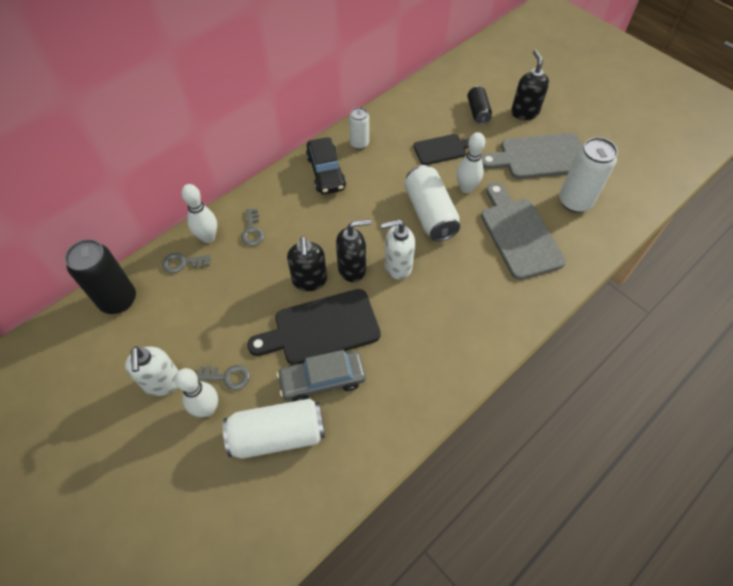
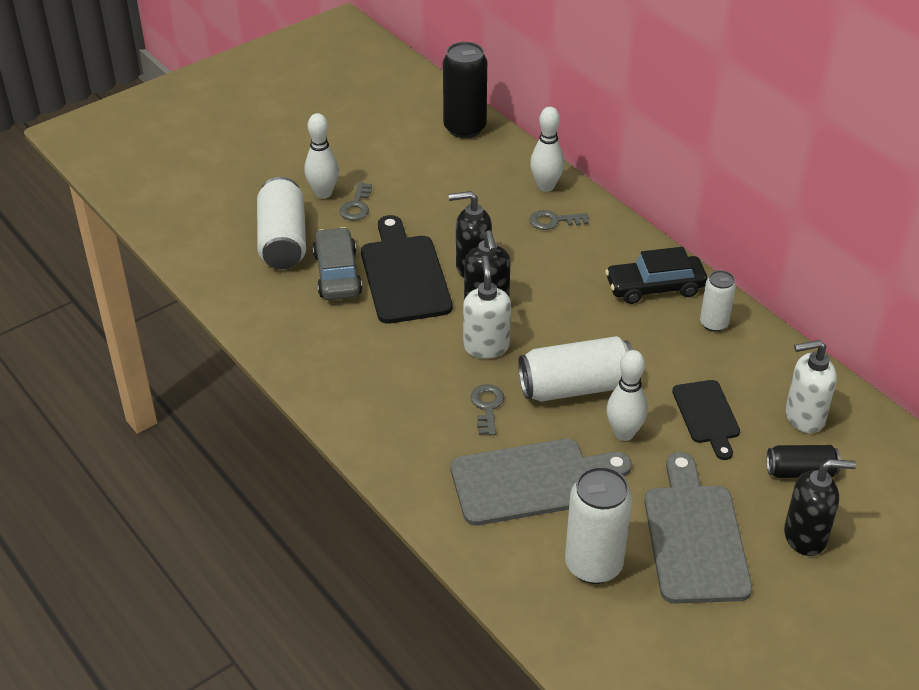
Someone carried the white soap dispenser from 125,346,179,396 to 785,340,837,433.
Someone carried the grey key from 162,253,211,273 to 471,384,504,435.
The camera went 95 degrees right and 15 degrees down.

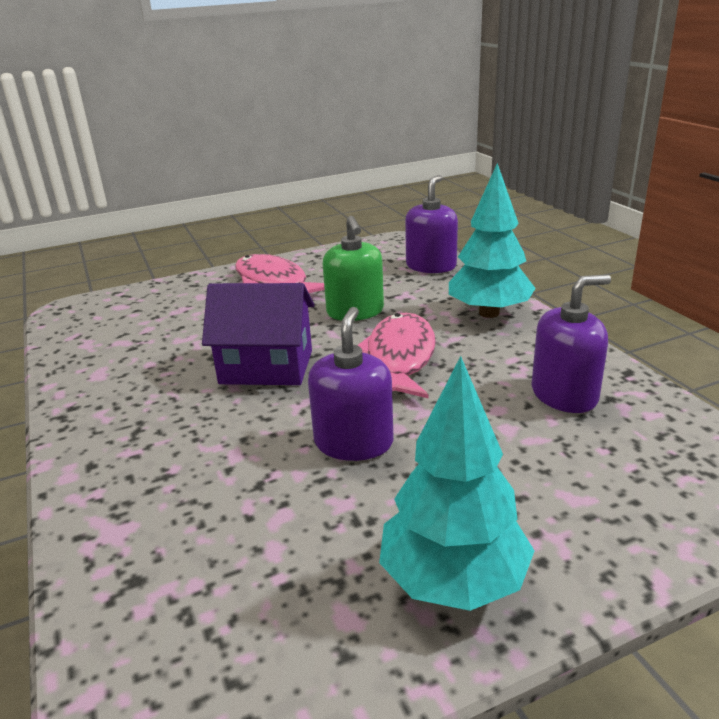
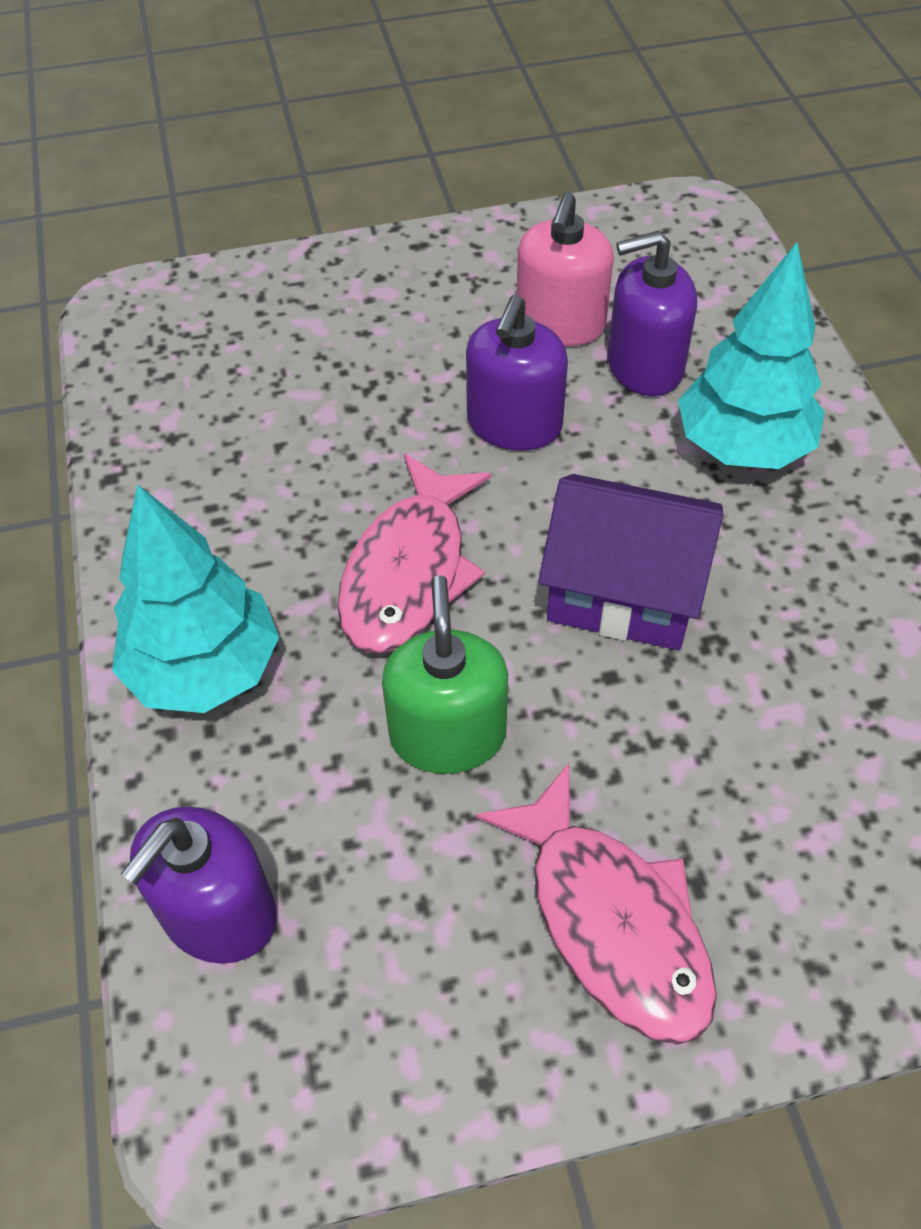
Someone carried the turquoise tree from 379,356,535,611 to 678,242,825,469.
Someone carried the purple soap dispenser from 531,274,611,413 to 608,231,697,396.
Someone put down the pink soap dispenser at 517,192,614,347.
The camera went 170 degrees left and 25 degrees up.

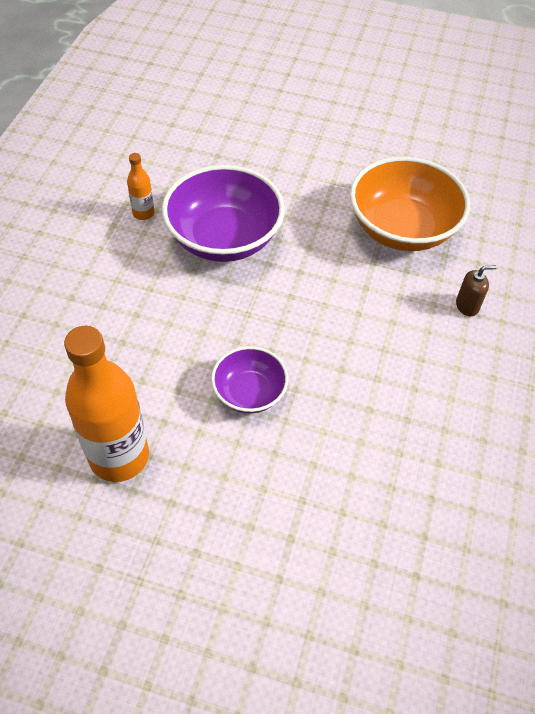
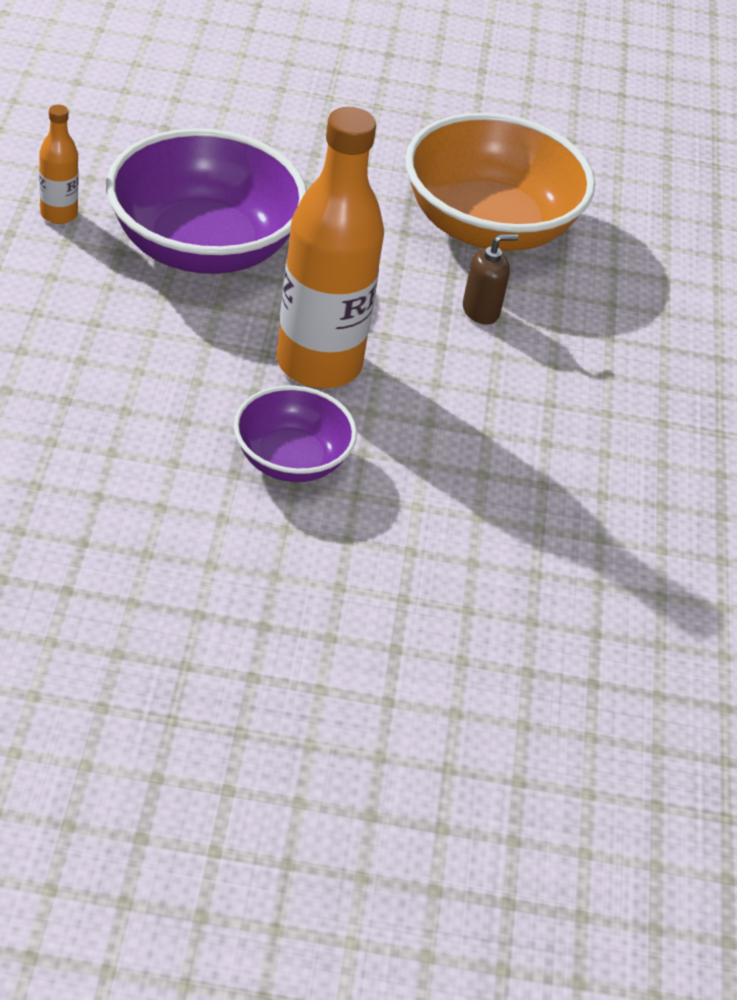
Someone carried the orange bottle from 64,326,149,482 to 277,107,384,389.
Someone carried the brown soap dispenser from 456,265,497,316 to 463,234,519,325.
The camera went 15 degrees left and 10 degrees down.

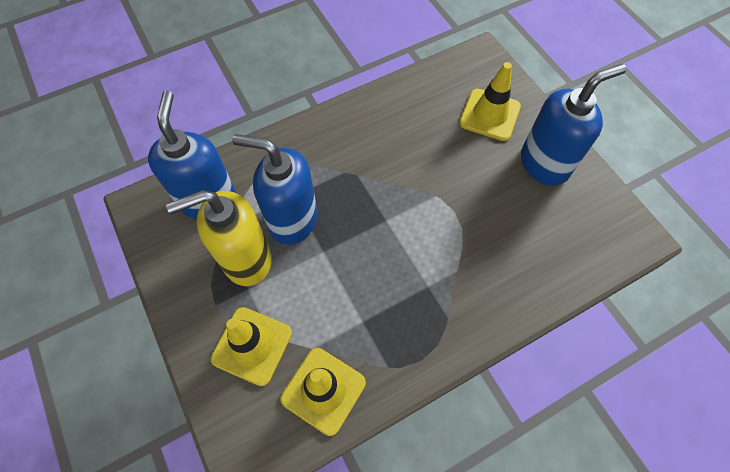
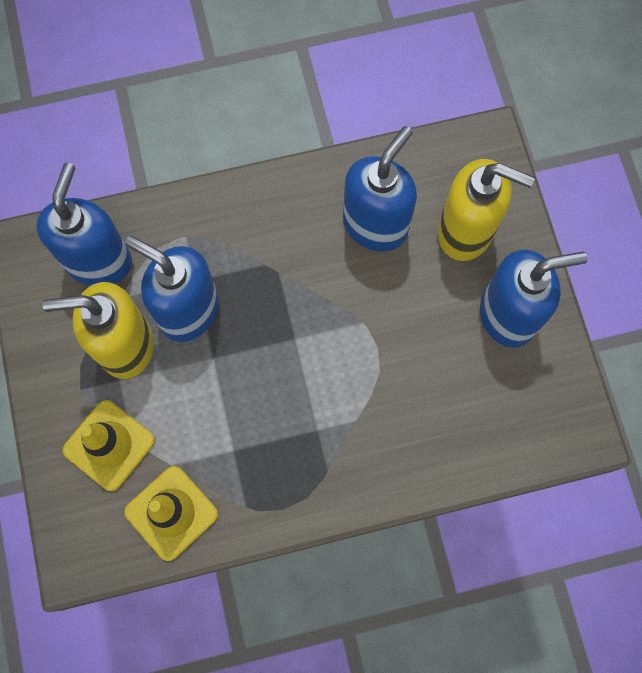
Someone swapped the yellow traffic cone at 459,62,521,141 for the yellow soap dispenser at 438,159,535,261.
Someone put down the blue soap dispenser at 343,126,417,252.
The camera went 15 degrees right and 10 degrees up.

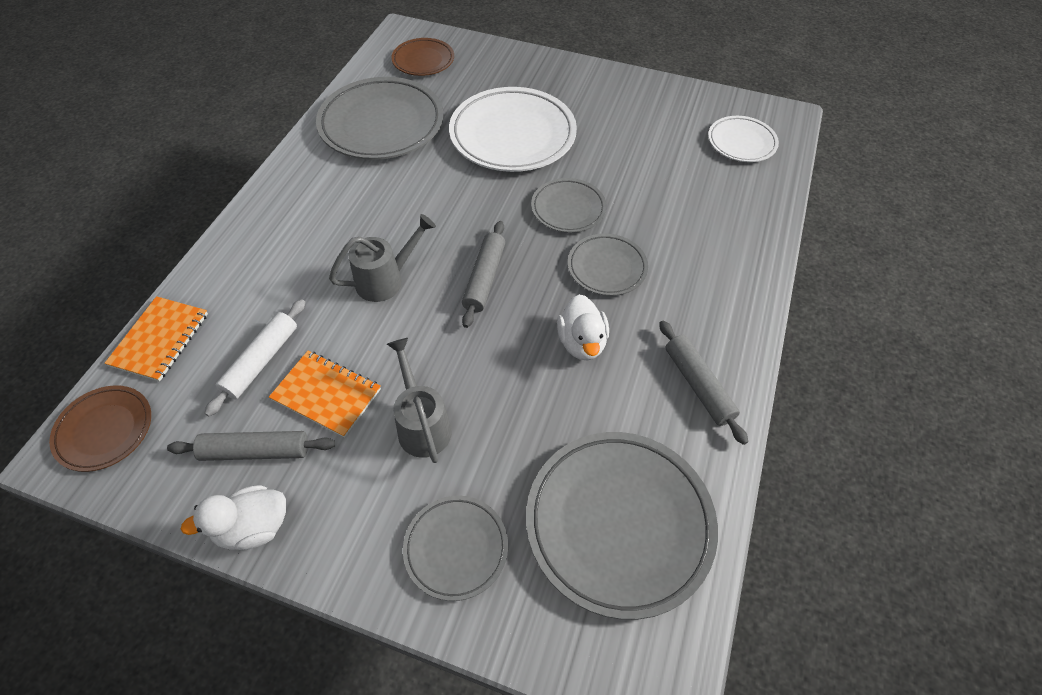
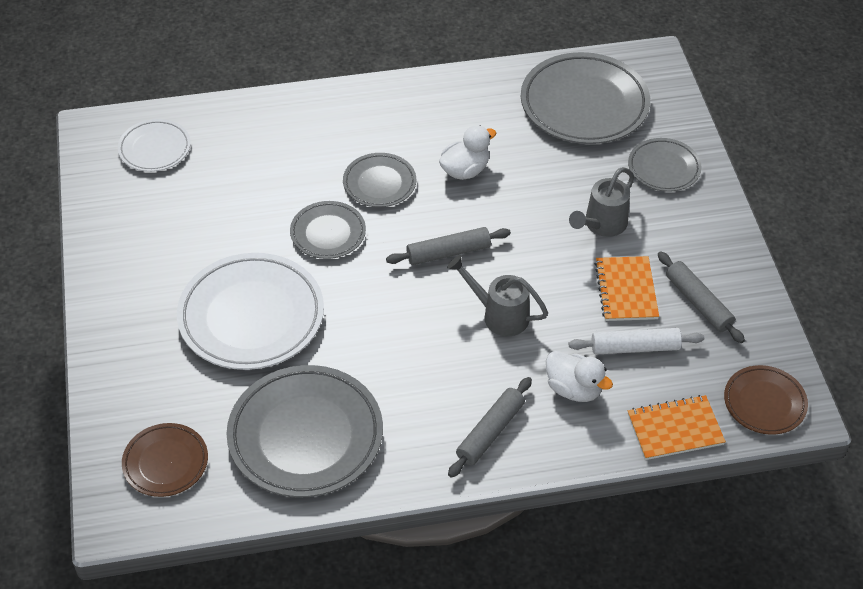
Someone carried the white duck from 181,485,286,550 to 546,351,613,402.
Someone carried the grey rolling pin from 659,321,748,445 to 448,377,532,478.
The camera went 120 degrees left and 5 degrees down.

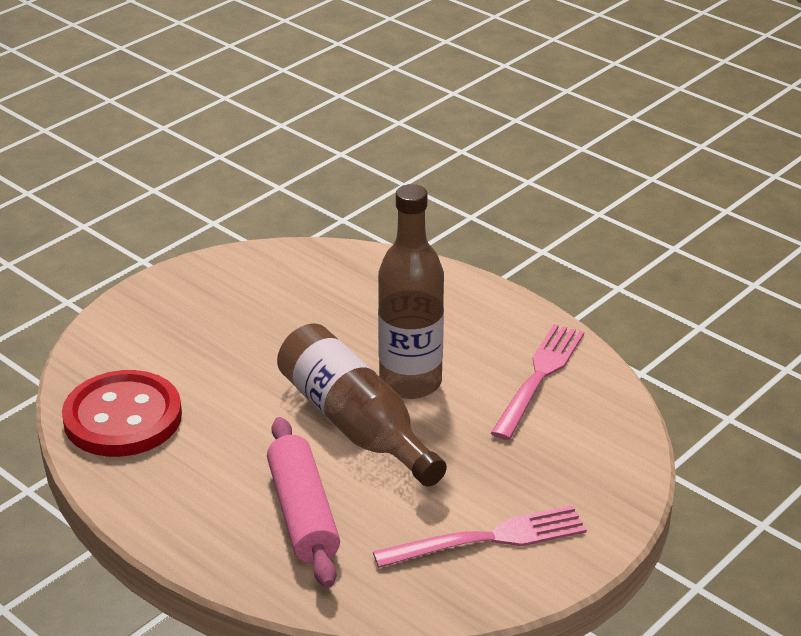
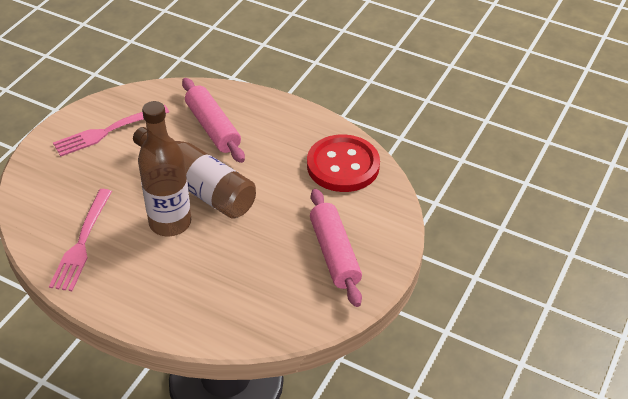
Someone put down the pink rolling pin at 310,189,362,307.
The camera went 165 degrees right and 10 degrees up.

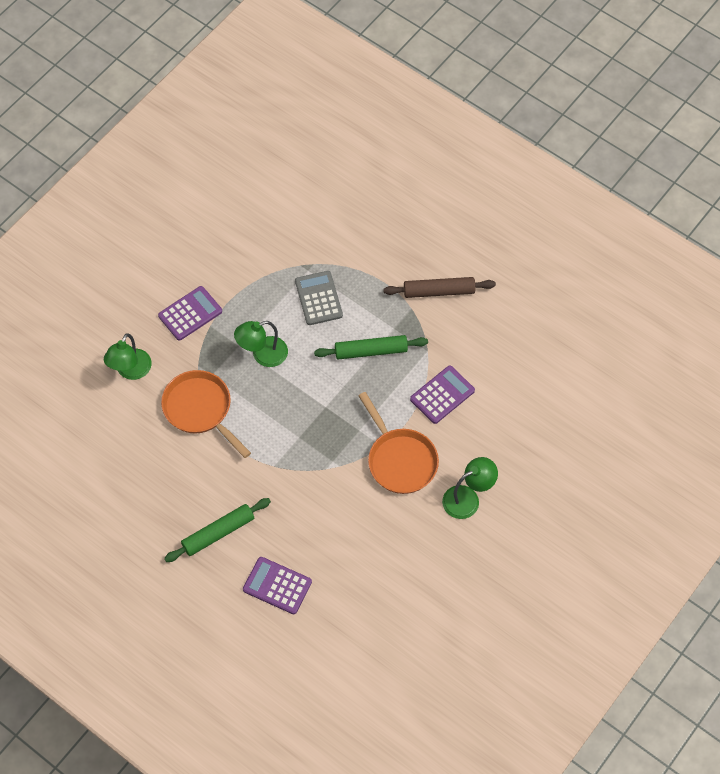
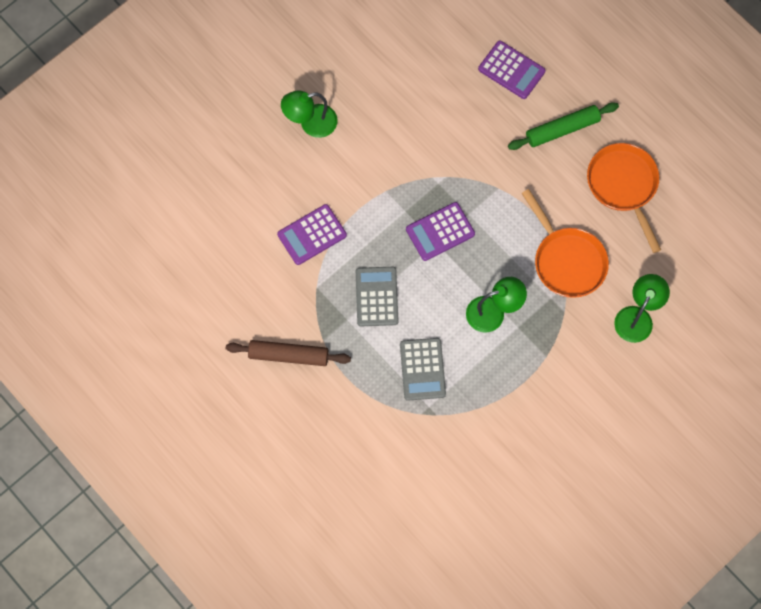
Someone carried the purple calculator from 158,286,222,341 to 406,202,475,261.
Someone swapped the green rolling pin at 314,335,428,360 for the grey calculator at 356,267,398,326.
Someone carried the orange pan from 358,392,439,494 to 587,143,661,253.
The camera went 170 degrees left and 10 degrees up.

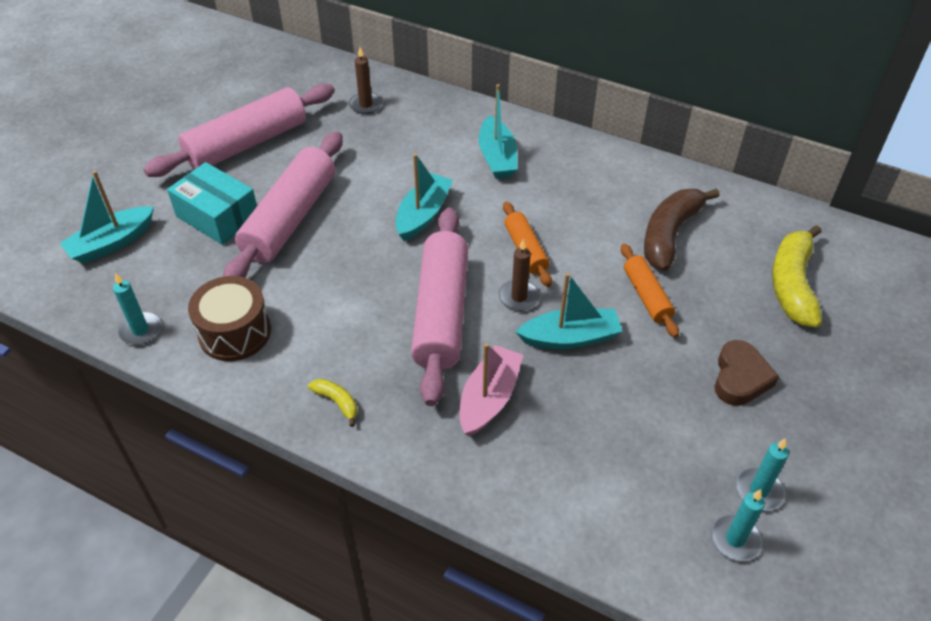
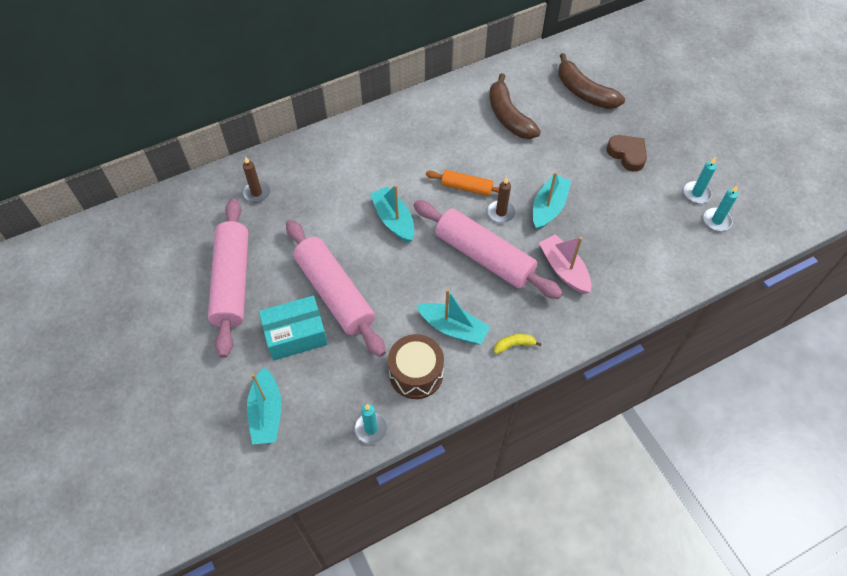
Someone carried the turquoise boat from 479,84,518,179 to 416,289,490,344.
Someone took away the orange rolling pin at 621,244,679,338.
Someone repainted the yellow banana at 772,225,822,328, which became the brown banana at 558,53,625,109.
The camera went 55 degrees left and 10 degrees up.

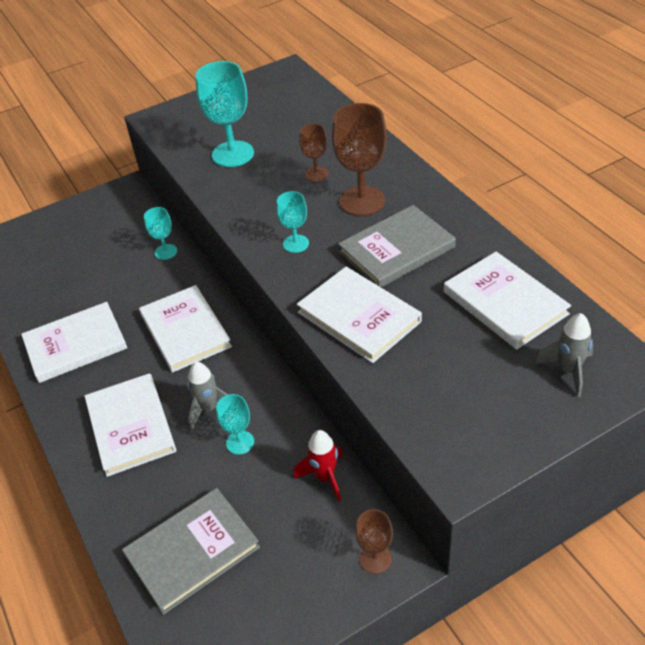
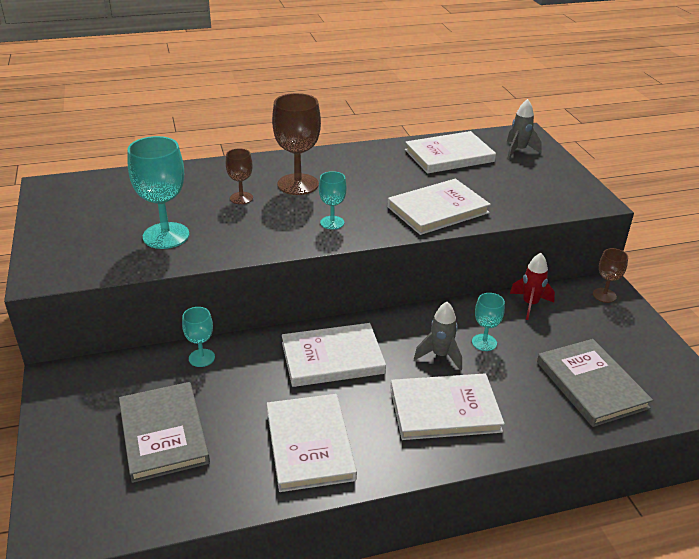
Someone carried the grey book from 338,205,456,287 to 119,382,210,483.
The camera went 80 degrees left and 10 degrees down.

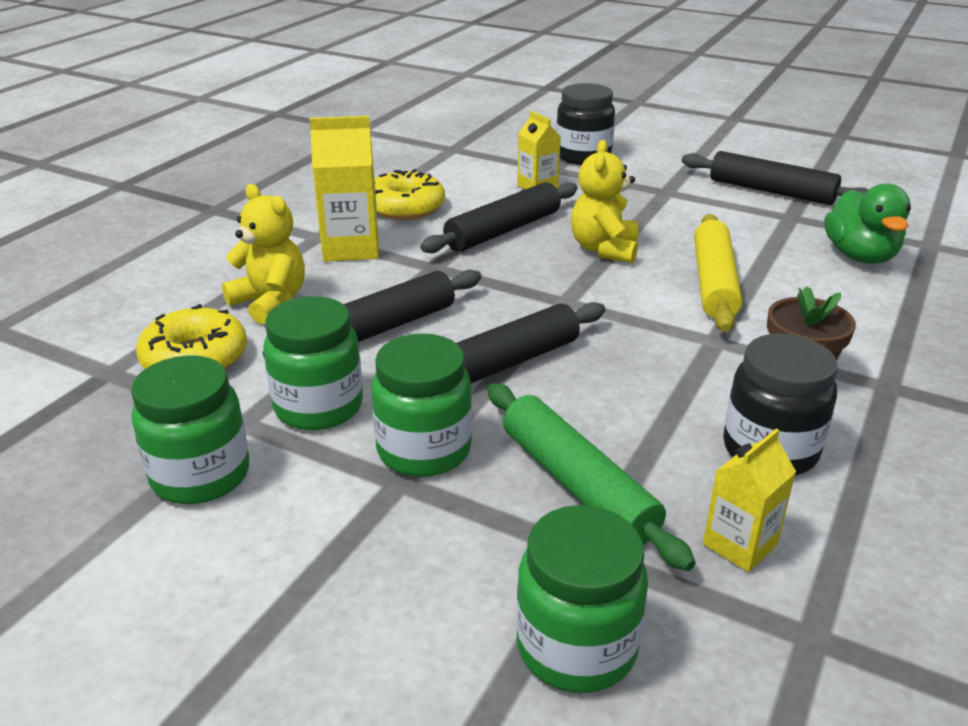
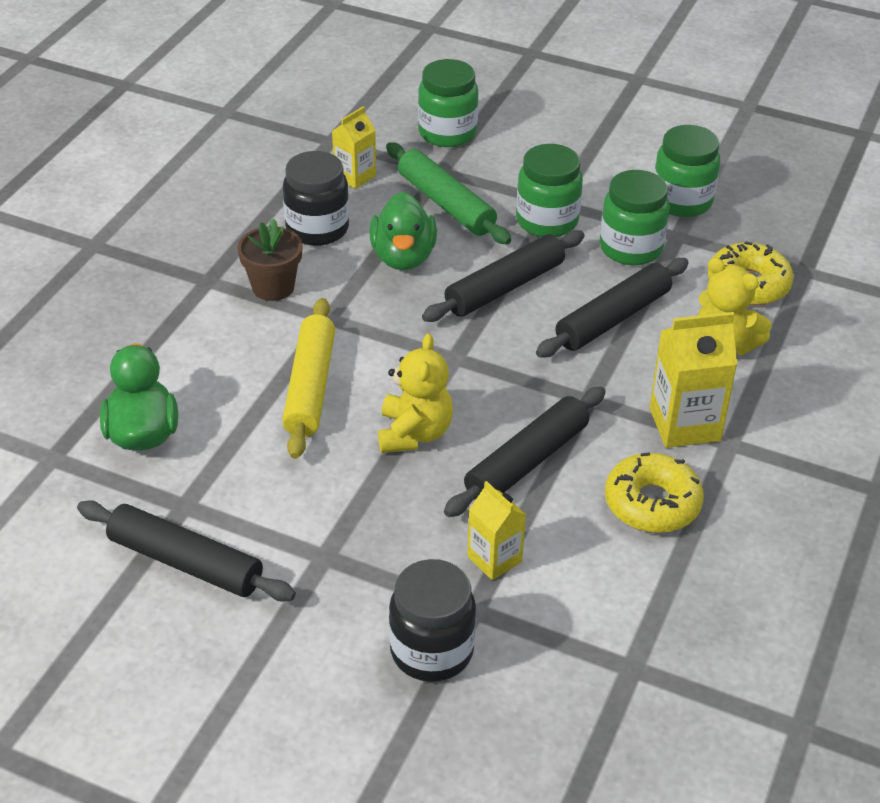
Someone put down the green duck at 369,192,437,270.
The camera went 175 degrees right and 10 degrees up.

